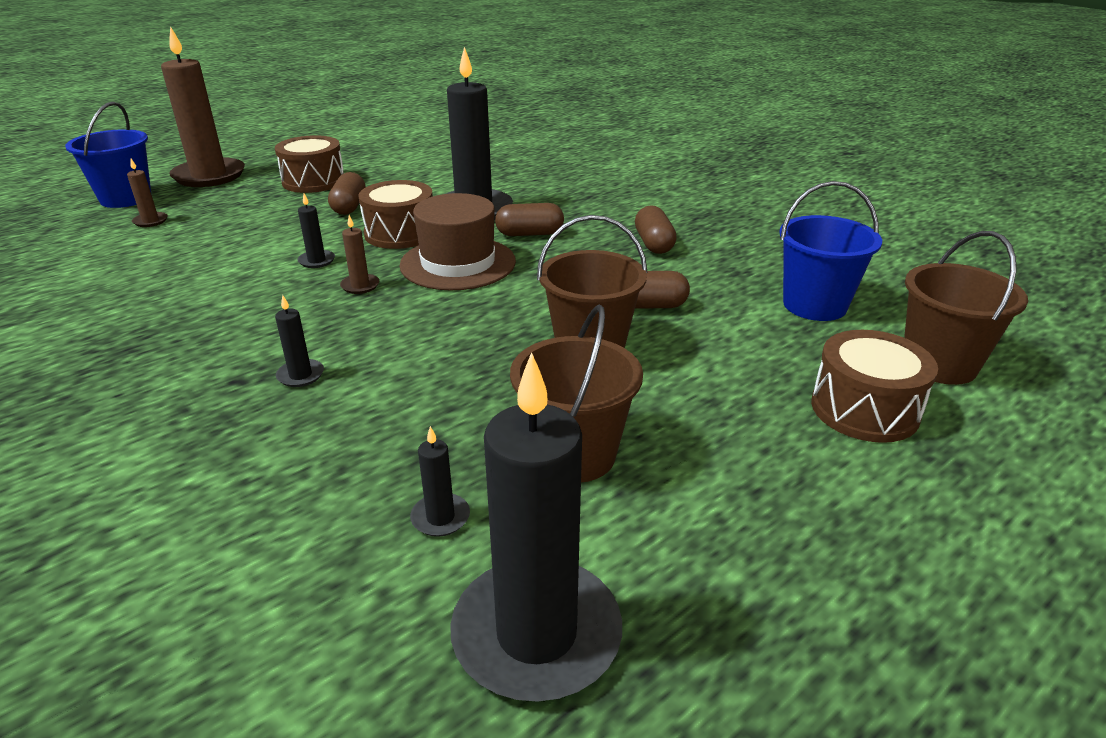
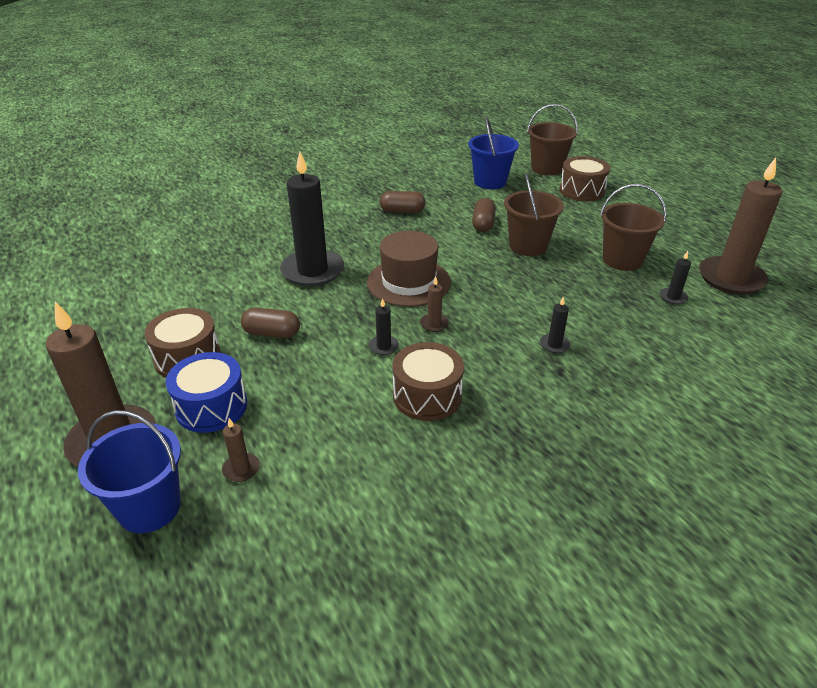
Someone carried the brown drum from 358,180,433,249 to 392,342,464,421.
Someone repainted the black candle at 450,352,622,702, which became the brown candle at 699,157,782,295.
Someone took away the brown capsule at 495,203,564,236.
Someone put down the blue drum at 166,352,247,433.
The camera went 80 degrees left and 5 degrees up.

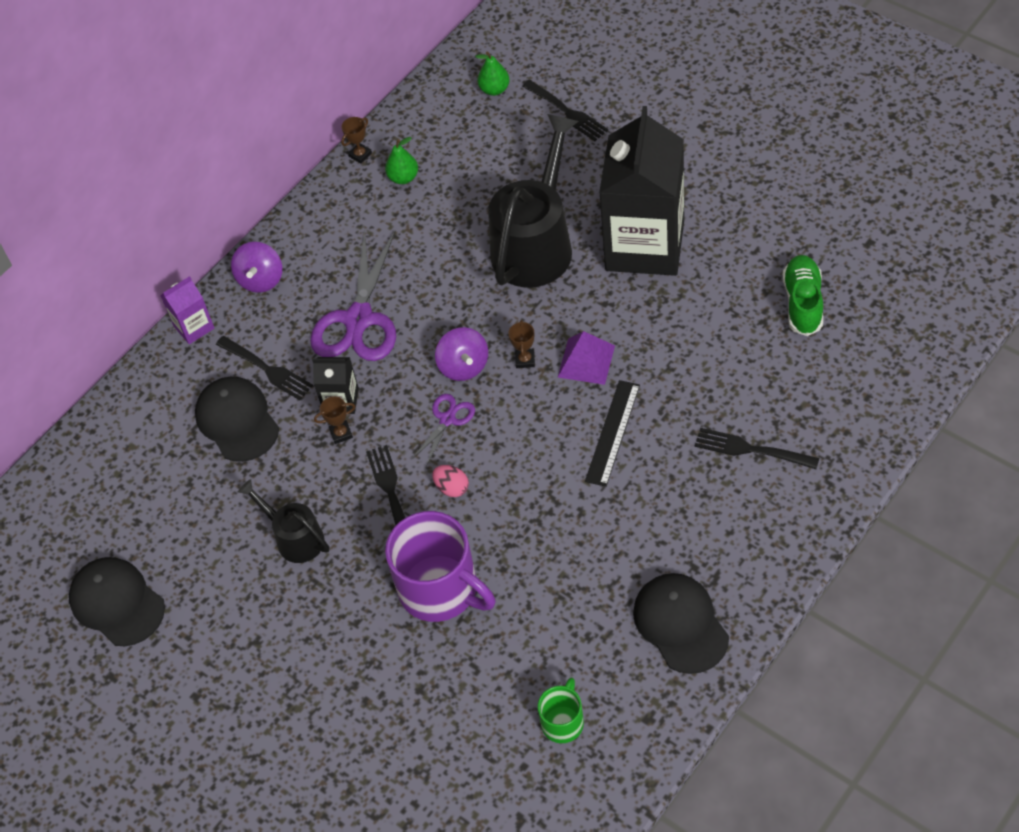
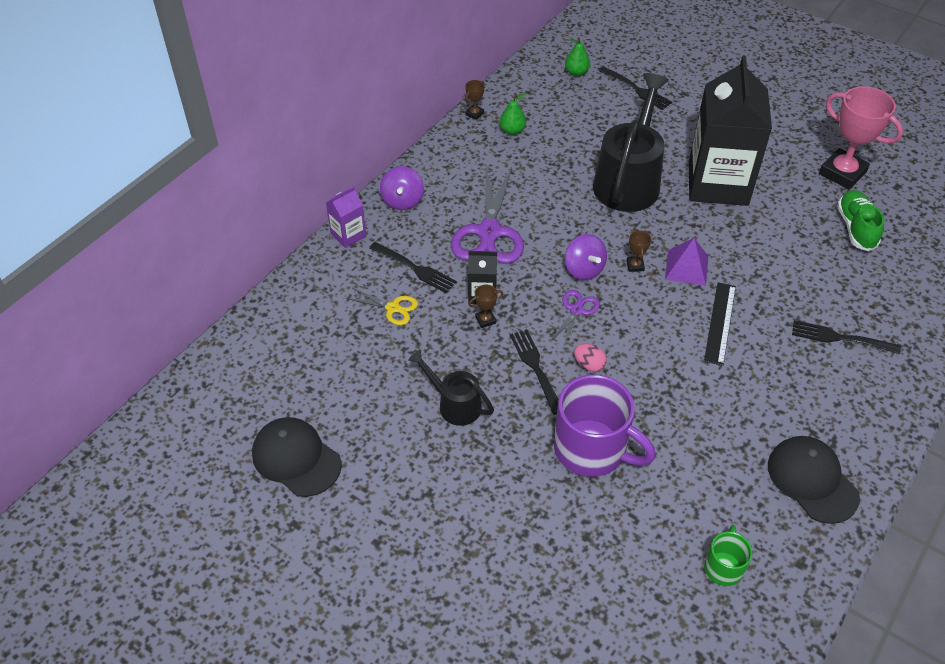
Someone swapped the black cap at 195,377,279,462 for the yellow scissors at 346,288,418,325.
Someone put down the pink trophy at 819,86,903,190.
The camera went 10 degrees left and 5 degrees down.

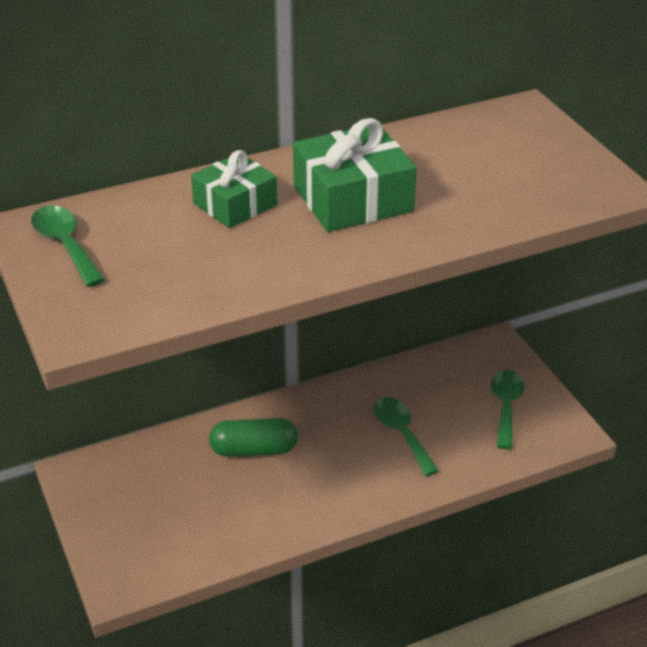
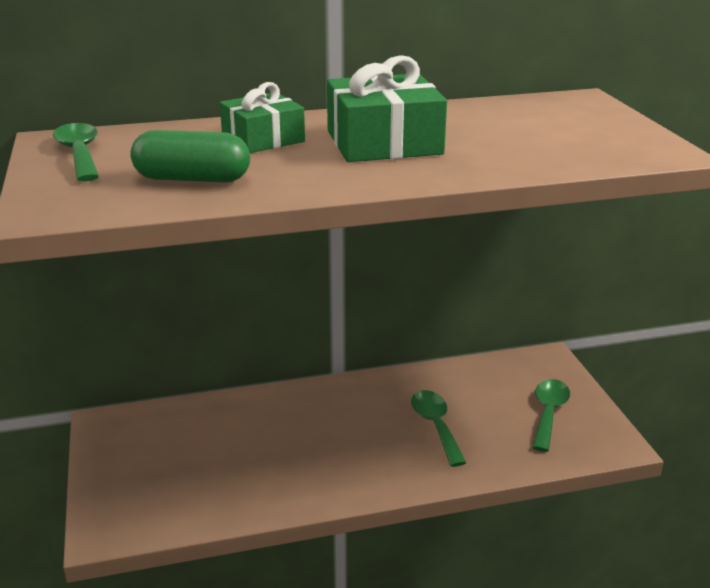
Someone carried the green capsule from 209,418,298,457 to 130,130,250,183.
The camera went 10 degrees right and 10 degrees down.

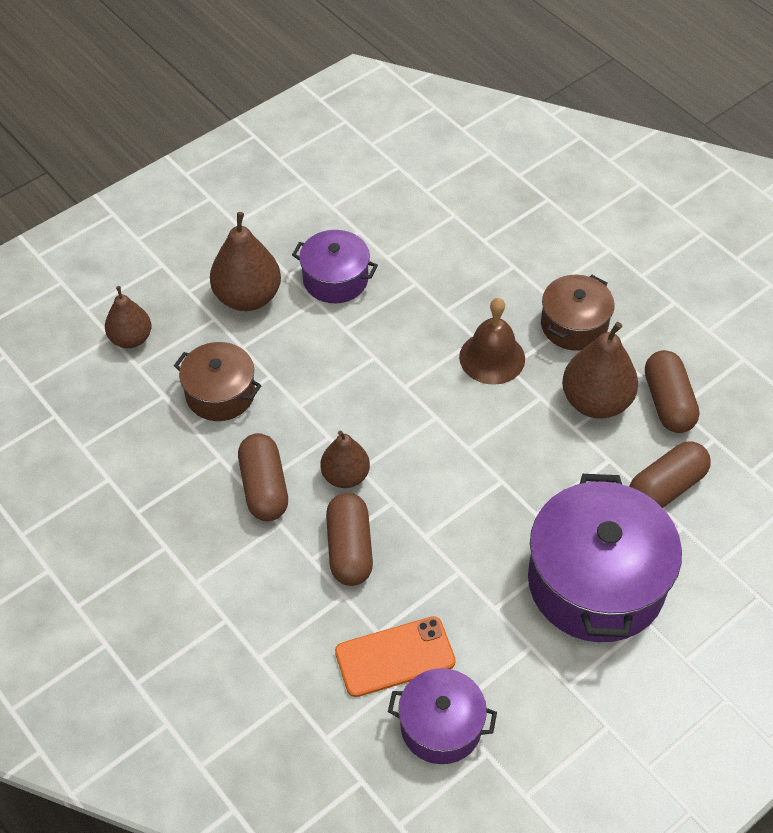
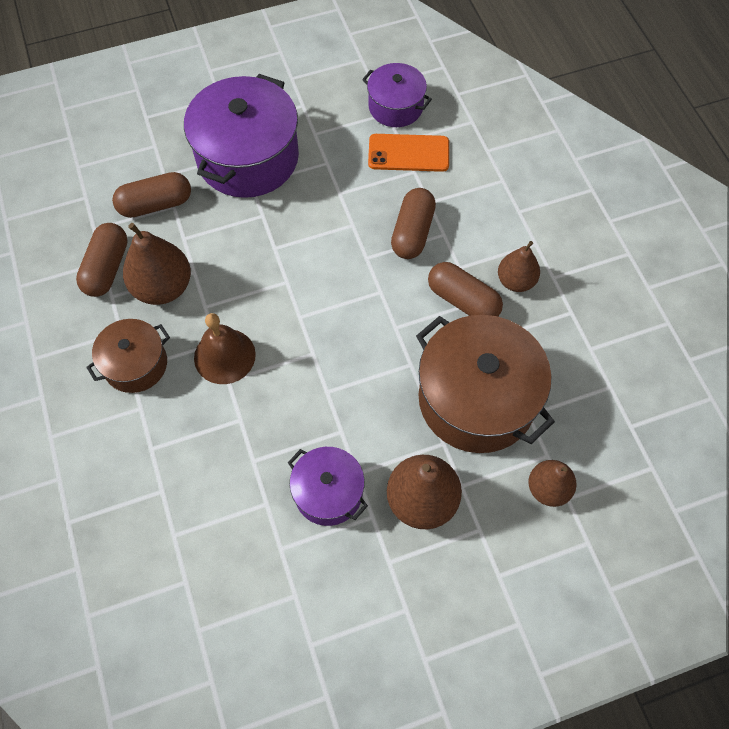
Someone scaled the brown pot at 174,342,262,421 by 1.80.
Someone rotated the brown capsule at 238,433,288,521 by 60 degrees counterclockwise.
Someone carried the brown pear from 320,431,370,488 to 498,241,540,292.
The camera went 160 degrees left and 10 degrees up.

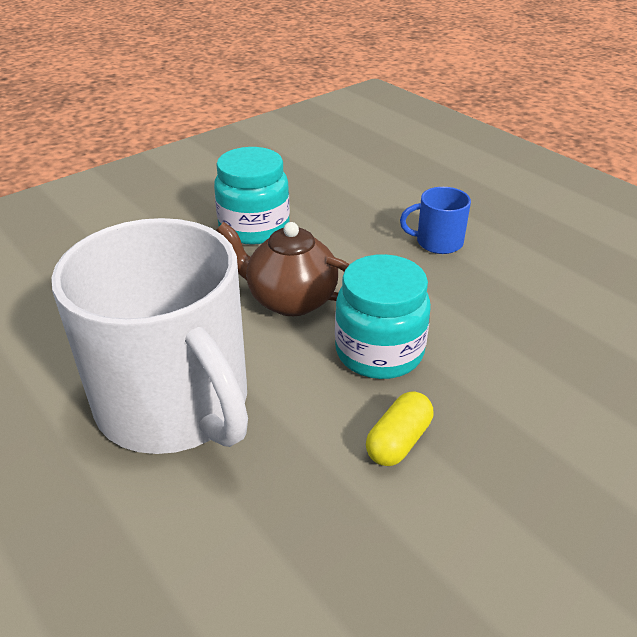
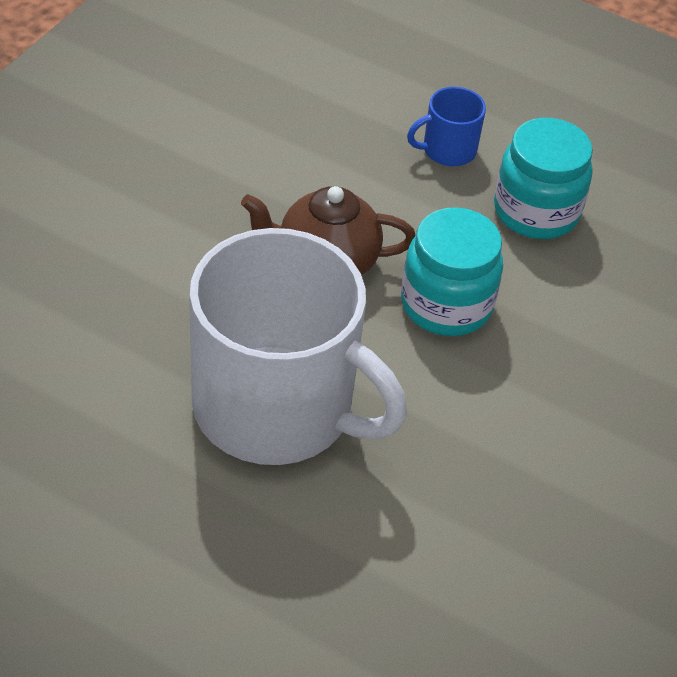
Someone carried the turquoise jar from 214,147,290,245 to 494,118,593,239.
Someone took away the yellow capsule at 366,391,433,466.
The camera went 25 degrees left and 10 degrees up.

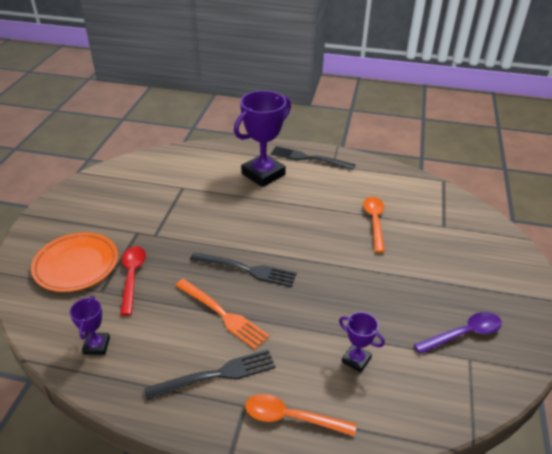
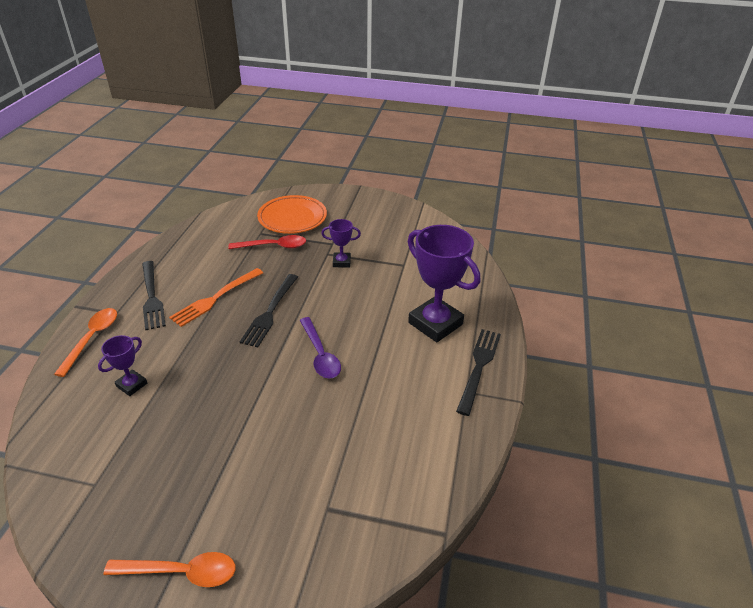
Someone carried the purple trophy from 70,296,110,355 to 321,219,361,268.
Someone carried the orange spoon from 363,197,385,253 to 104,552,236,587.
Someone carried the purple spoon from 414,312,502,354 to 300,317,341,379.
The camera went 90 degrees right and 0 degrees up.

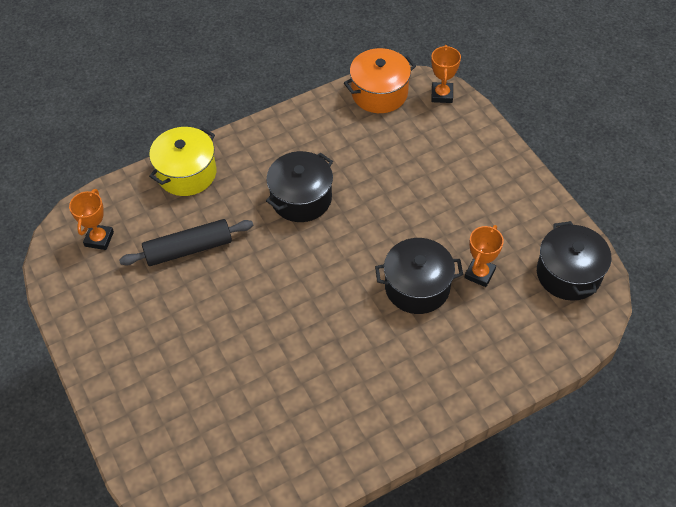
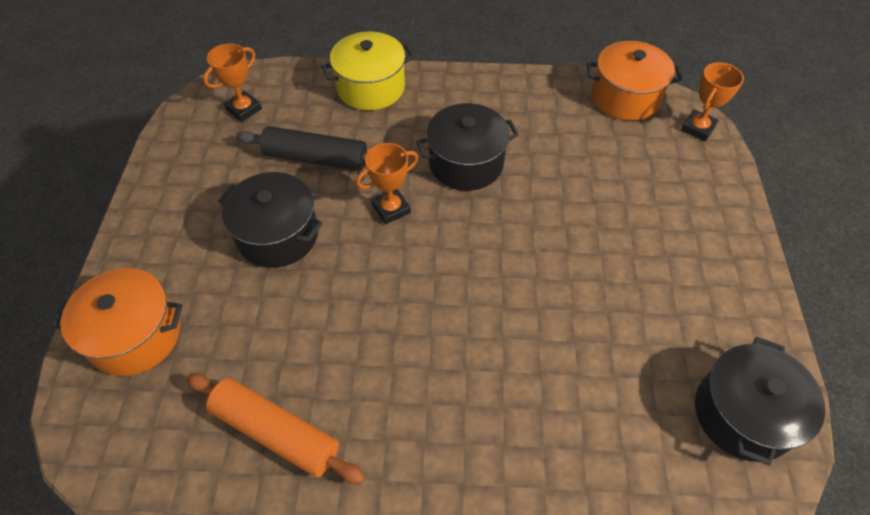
Someone carried the black pot from 375,238,463,314 to 218,172,323,268.
Someone carried the orange trophy from 464,225,504,287 to 356,143,419,224.
Someone put down the orange pot at 52,268,182,376.
Someone put down the orange rolling pin at 186,373,365,484.
The camera went 30 degrees right and 0 degrees up.

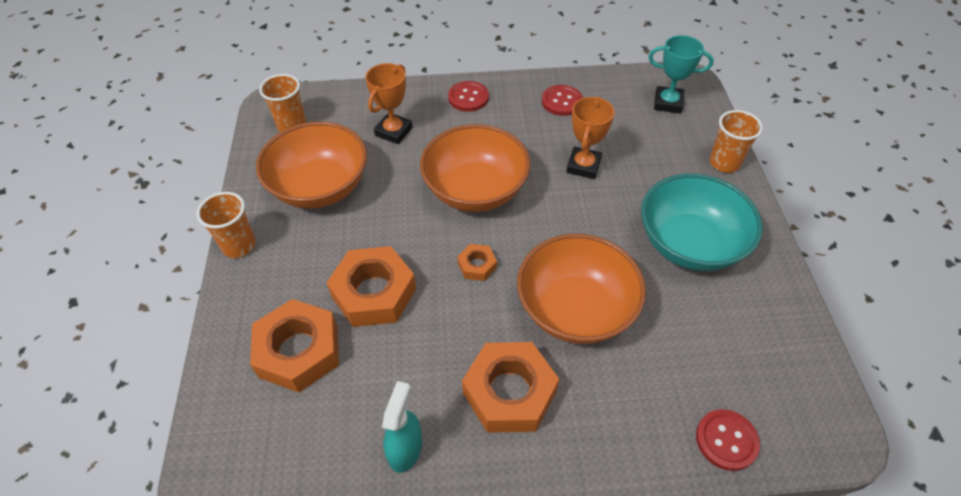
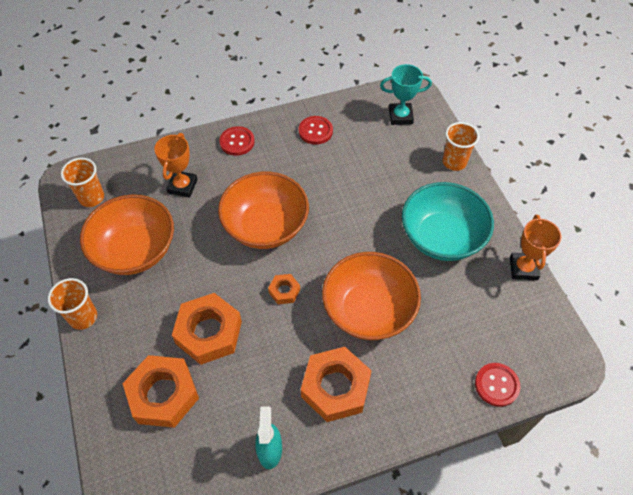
Someone carried the orange trophy from 566,96,614,179 to 510,215,562,280.
The camera went 15 degrees left and 5 degrees up.

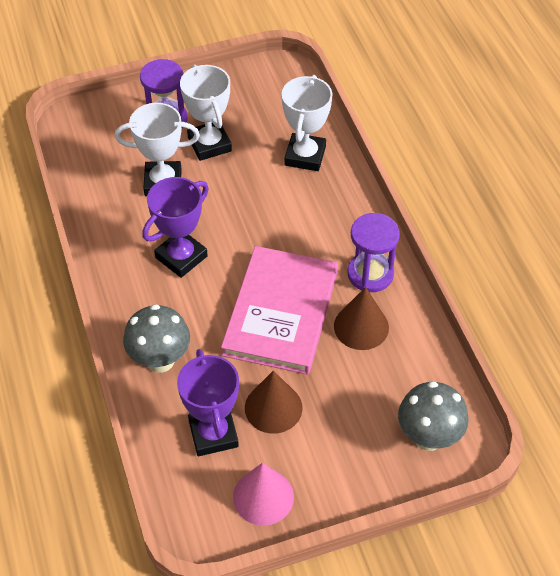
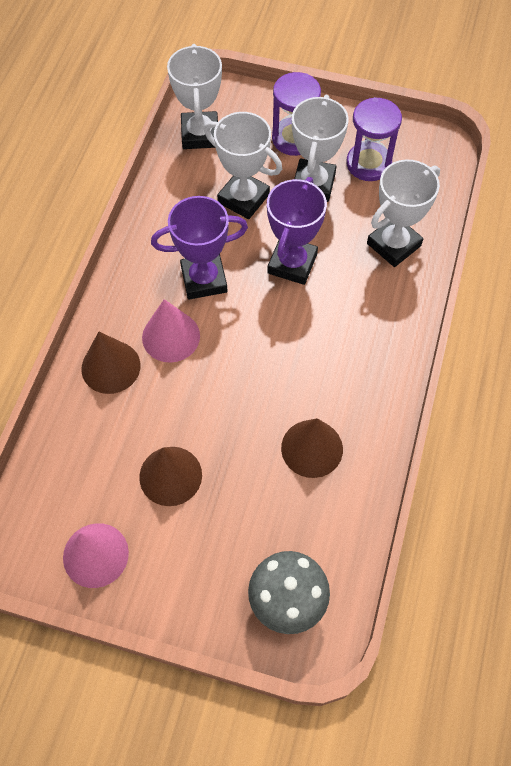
Someone swapped the grey mushroom at 123,304,190,373 for the brown cone at 81,332,141,394.
Someone carried the purple trophy from 177,349,239,456 to 267,177,327,285.
Someone took away the pink book at 221,246,338,375.
Someone carried the purple hourglass from 347,213,400,292 to 346,97,402,181.
Someone put down the pink cone at 142,299,200,363.
Someone put down the white trophy at 167,44,222,149.
The camera went 35 degrees right and 10 degrees up.

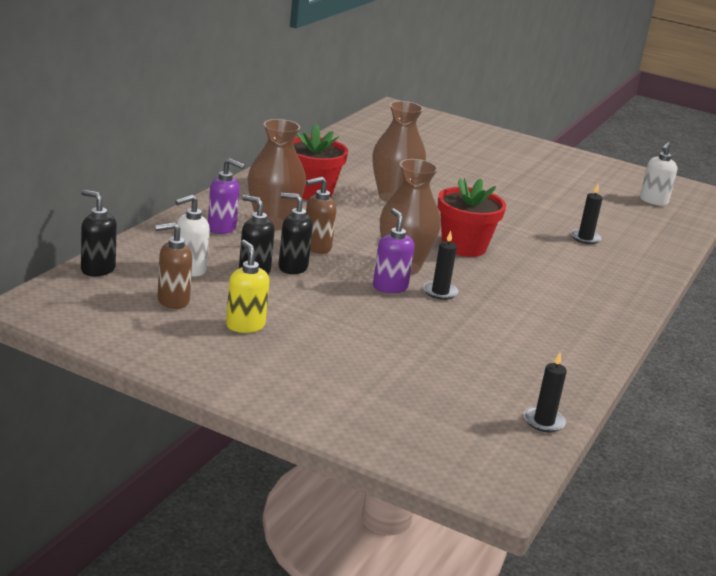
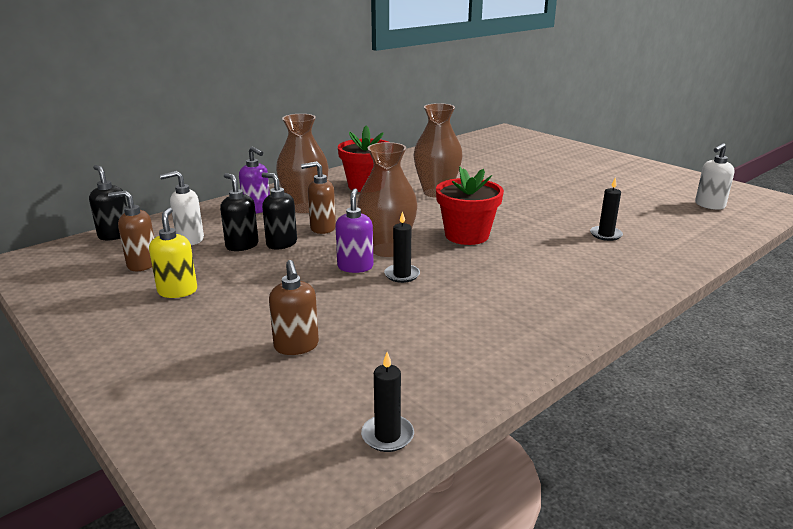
Someone put down the brown soap dispenser at 269,260,319,355.
The camera went 25 degrees right and 0 degrees up.

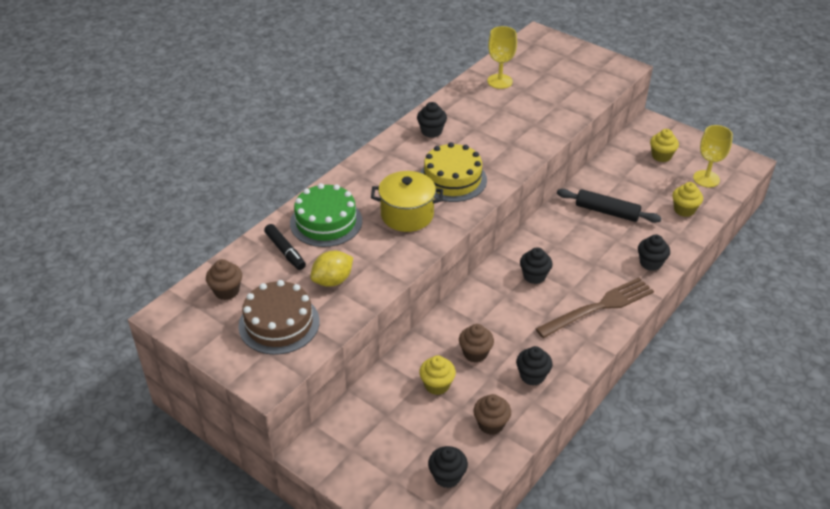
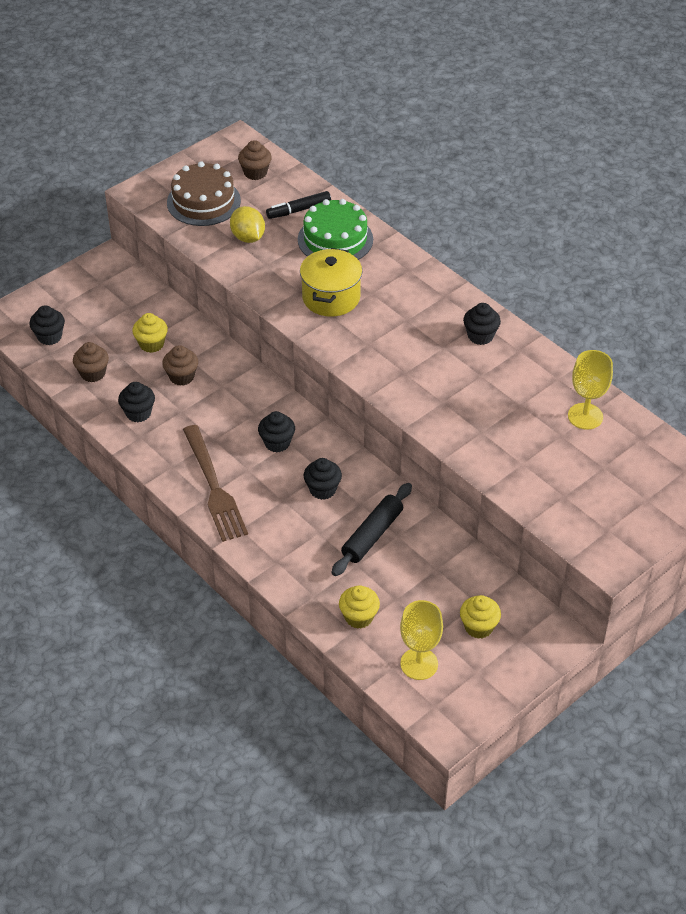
Someone took away the yellow cake at 420,142,487,202.
Someone carried the black cupcake from 638,234,670,271 to 304,458,342,500.
The camera went 100 degrees right and 5 degrees up.

